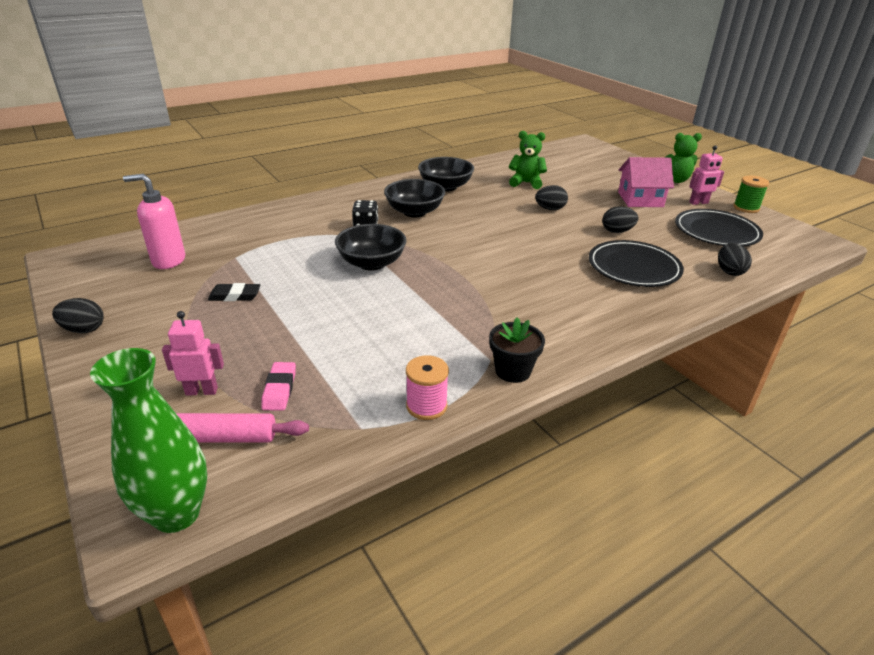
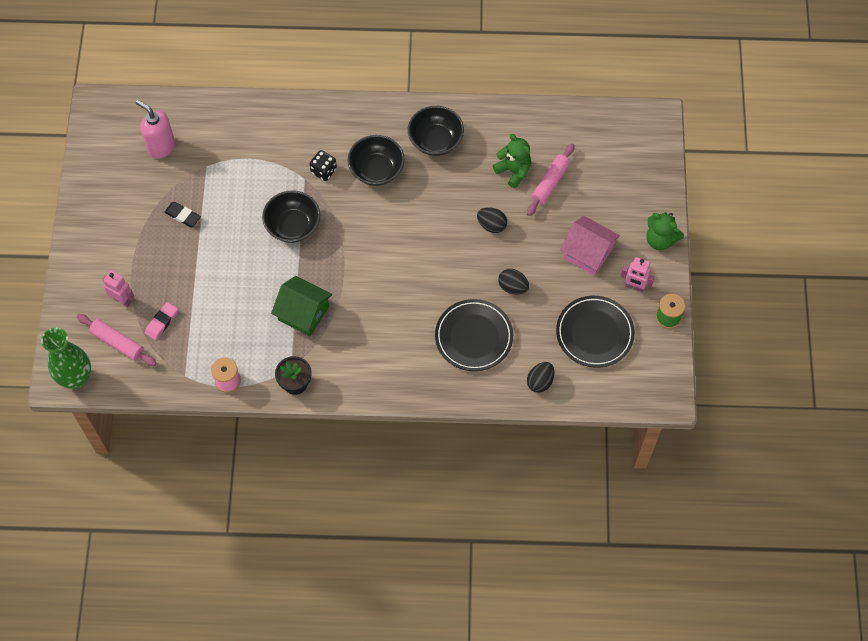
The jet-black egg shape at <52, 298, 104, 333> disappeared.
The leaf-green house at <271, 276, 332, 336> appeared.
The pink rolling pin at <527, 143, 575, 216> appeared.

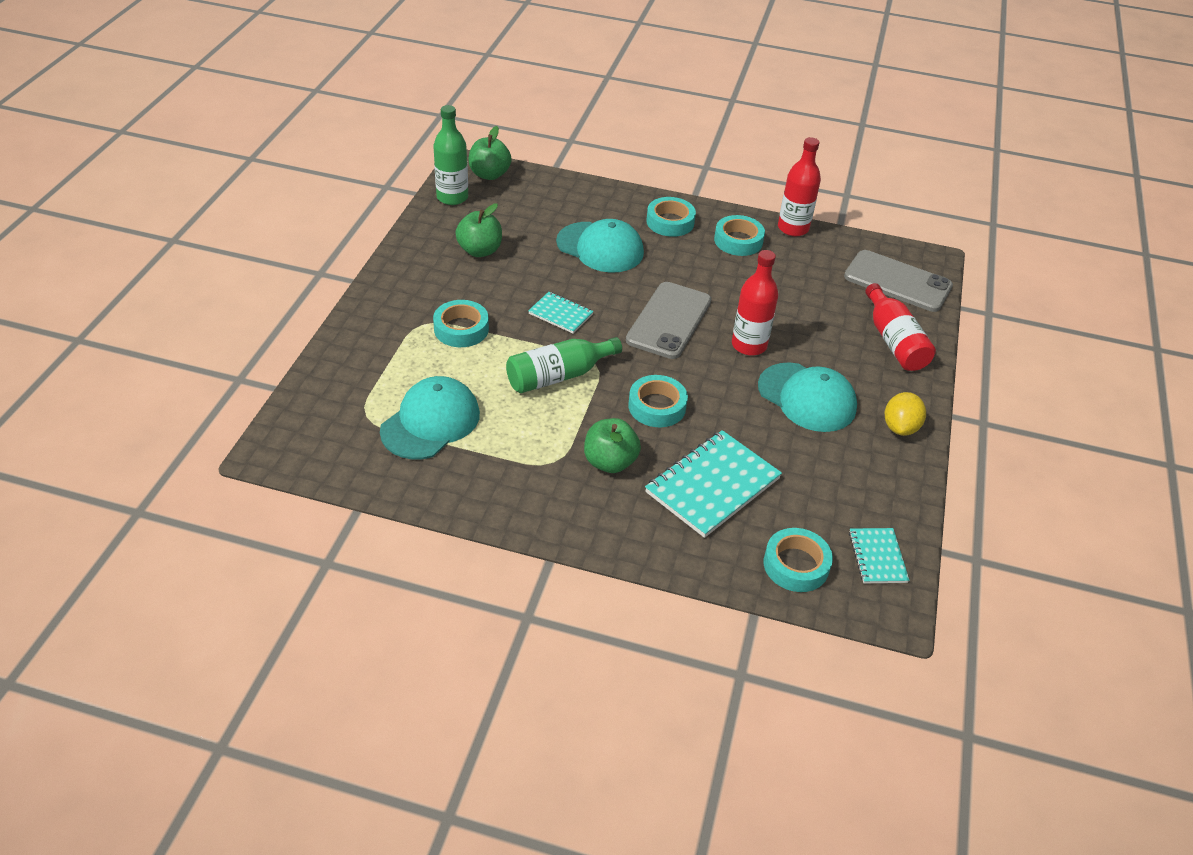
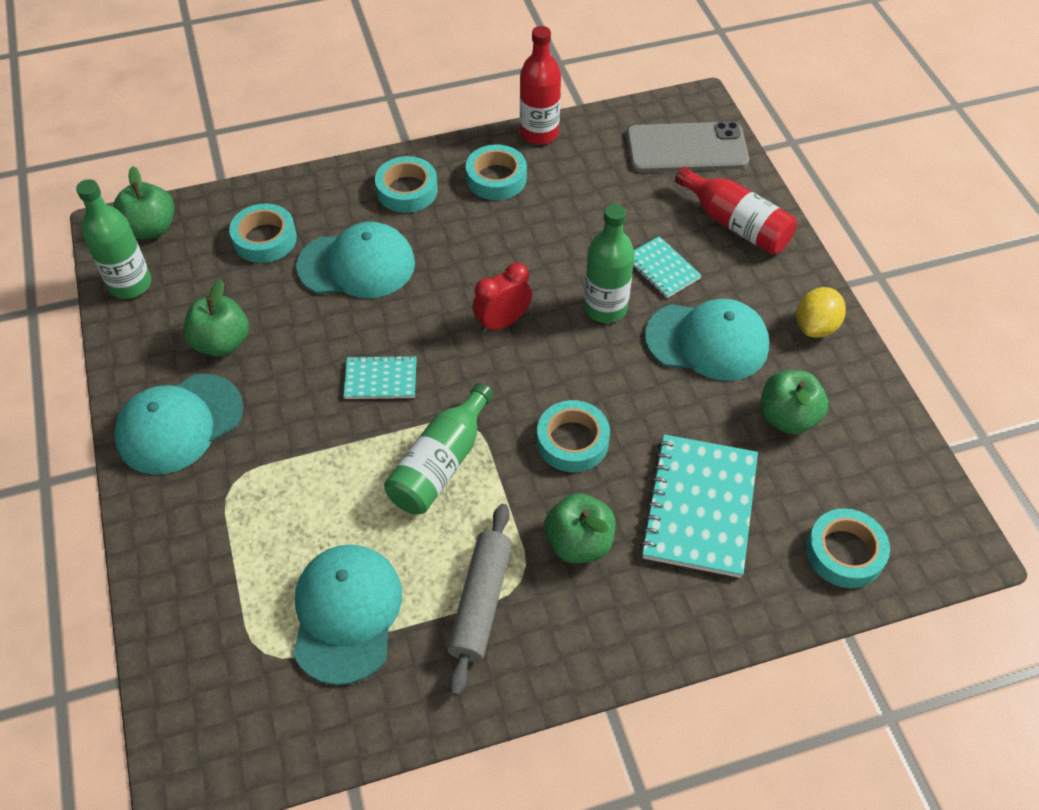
The aqua baseball cap at <114, 374, 243, 475> appeared.
The gray rolling pin at <447, 504, 512, 696> appeared.
The leaf-green apple at <760, 370, 828, 434> appeared.
The aqua sticky tape moved from <433, 300, 489, 347> to <229, 203, 297, 263>.
The aqua notebook moved from <849, 528, 909, 583> to <633, 236, 702, 298>.
The gray phone at <626, 282, 711, 359> was replaced by the crimson clock at <472, 262, 532, 333>.
The crimson flask at <732, 250, 778, 356> became the leaf-green flask at <584, 204, 634, 323>.
The bright yellow toy lemon at <885, 392, 926, 436> turned 45 degrees clockwise.

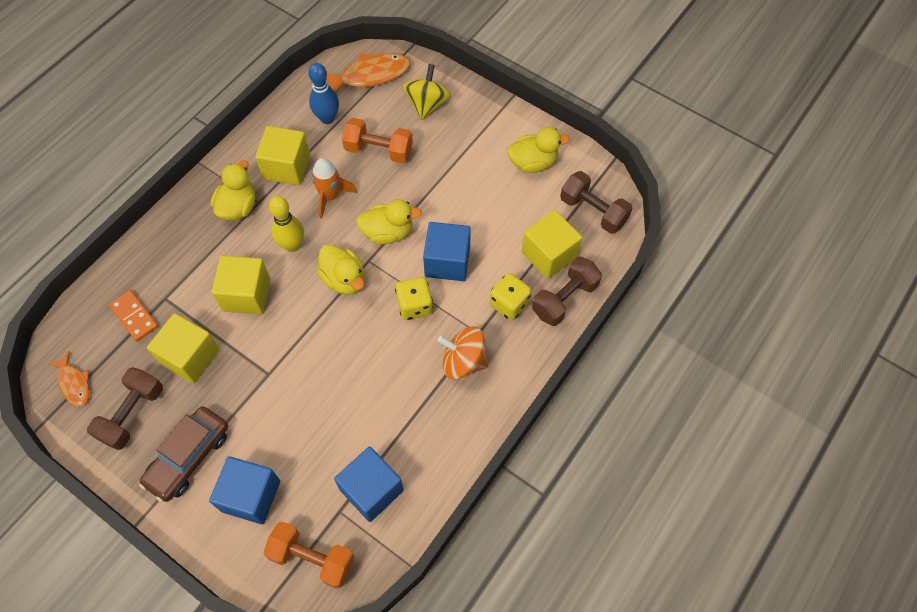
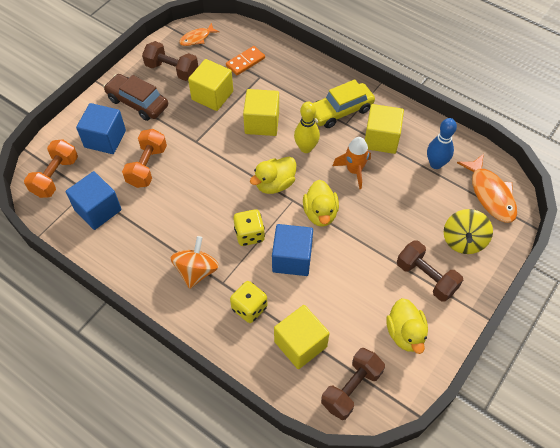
The bright orange hand weight moved from <342, 118, 413, 163> to <122, 129, 167, 188>.
The russet hand weight moved from <532, 257, 602, 326> to <397, 240, 463, 302>.
The bright yellow rubber duck at <211, 160, 255, 220> was replaced by the bright yellow car at <313, 79, 375, 128>.
The bright yellow whirligig at <402, 64, 451, 120> turned 90 degrees clockwise.

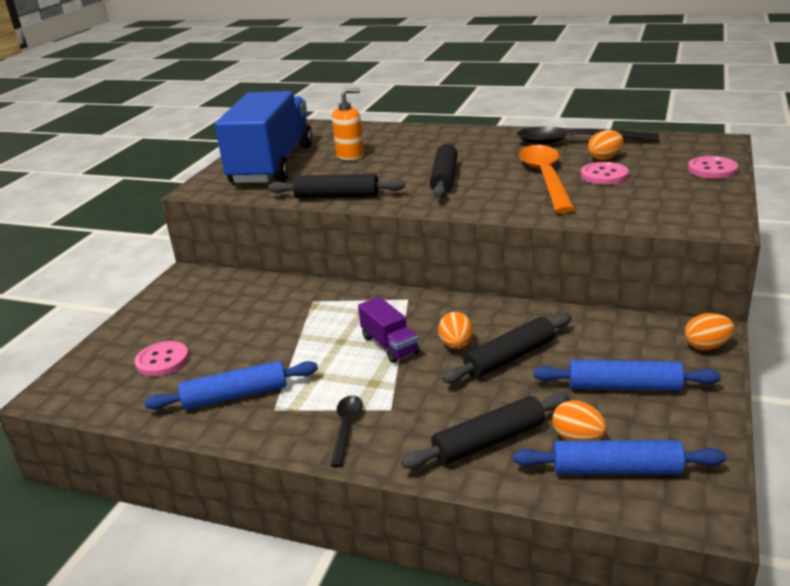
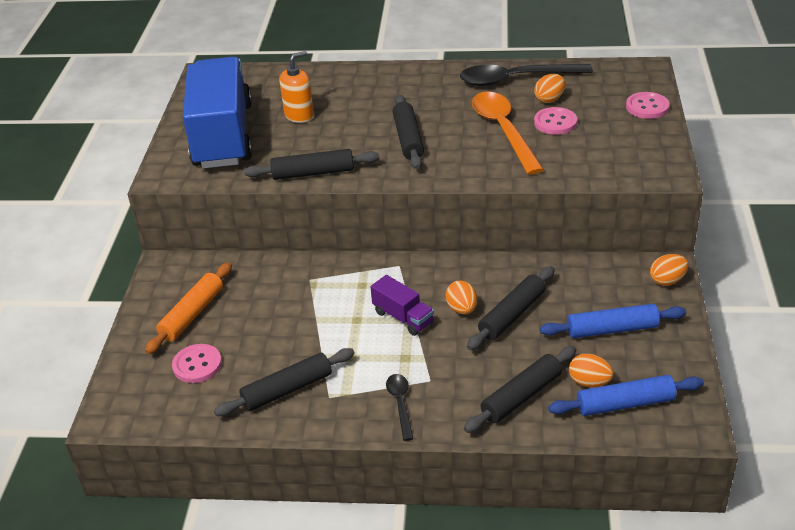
The bright orange rolling pin at <145, 262, 232, 354> appeared.
The blue rolling pin at <145, 361, 318, 410> became the jet-black rolling pin at <214, 348, 355, 416>.

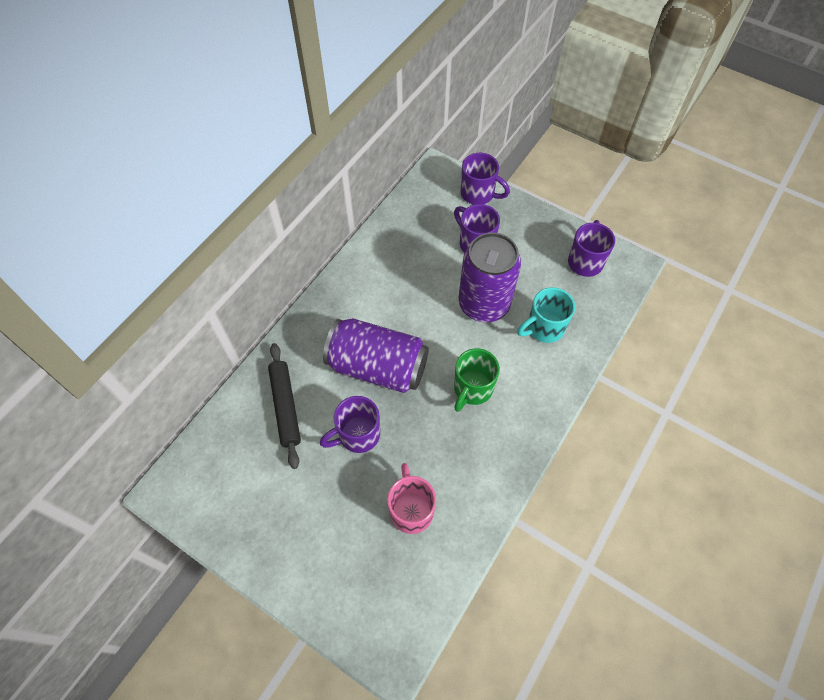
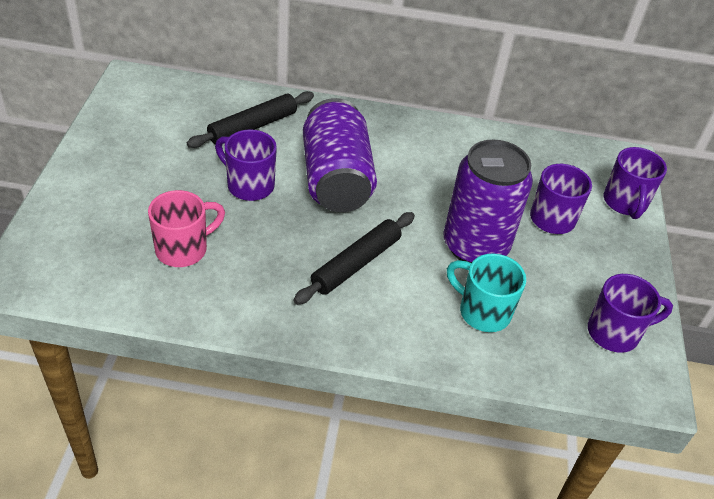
The leaf-green mug at <454, 348, 500, 412> was replaced by the jet-black rolling pin at <293, 212, 415, 305>.

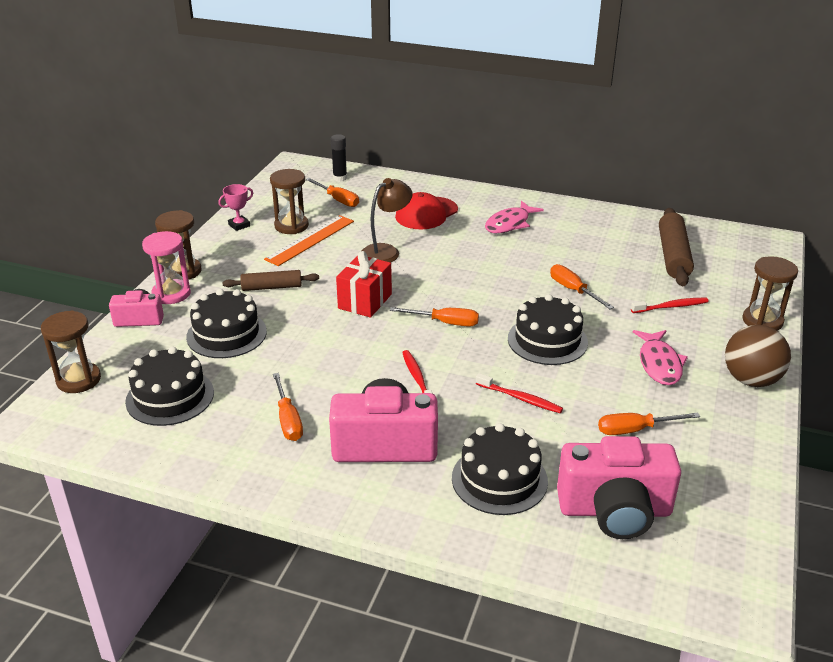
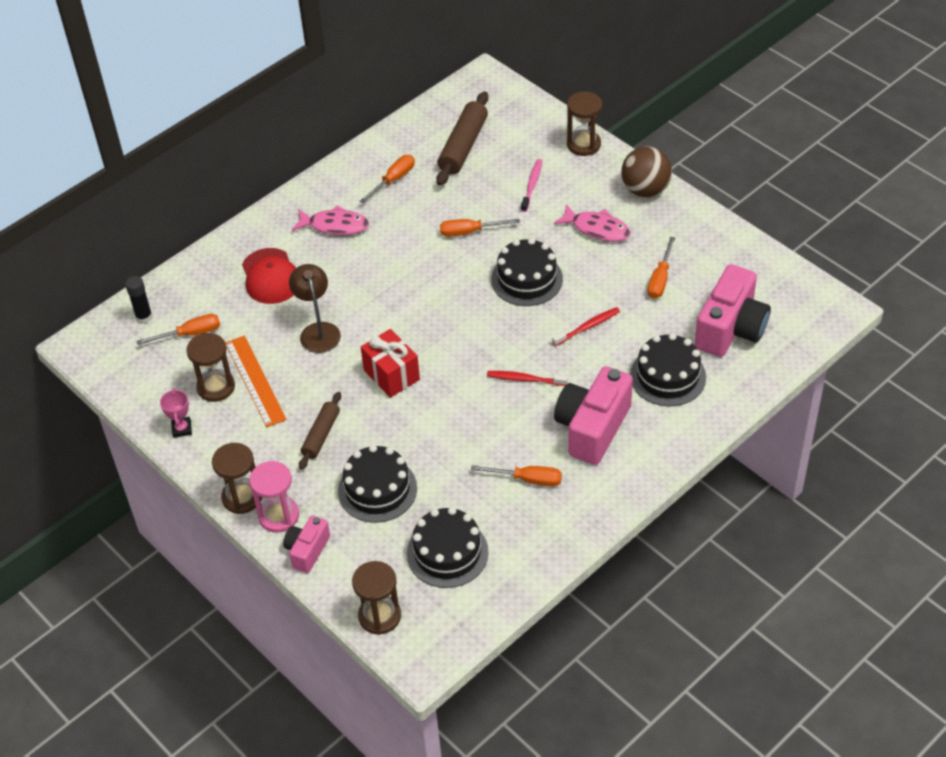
The bright orange flat screwdriver moved from <390, 307, 479, 327> to <359, 155, 415, 203>.
The crimson dental brush at <631, 298, 709, 313> became the pink dental brush at <521, 159, 542, 212>.
The pink fish at <485, 200, 544, 233> turned 60 degrees counterclockwise.
The russet rolling pin at <659, 208, 694, 286> turned 75 degrees clockwise.

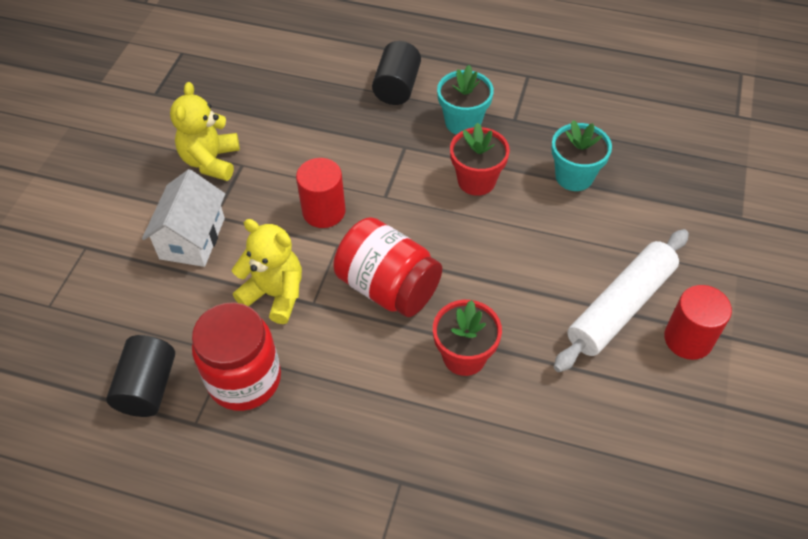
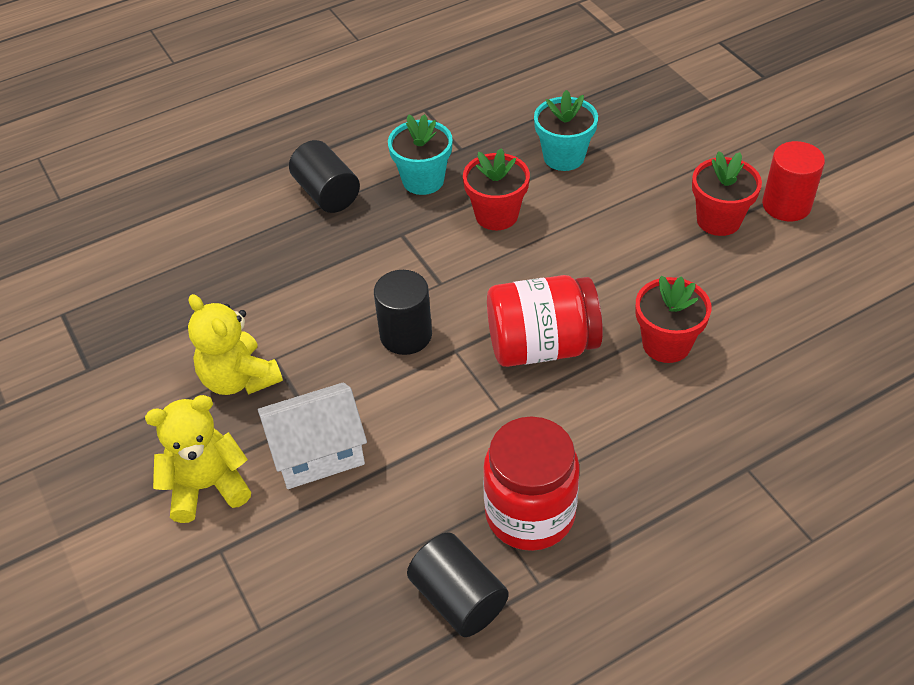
The bright yellow stuffed bear moved from <232, 219, 302, 324> to <145, 395, 251, 523>.
The pure white rolling pin at <554, 229, 689, 372> was replaced by the crimson flower pot at <692, 151, 762, 236>.
The crimson solid cylinder at <296, 158, 346, 228> became the jet-black solid cylinder at <374, 270, 432, 355>.
The pure white house at <142, 169, 225, 267> turned 75 degrees counterclockwise.

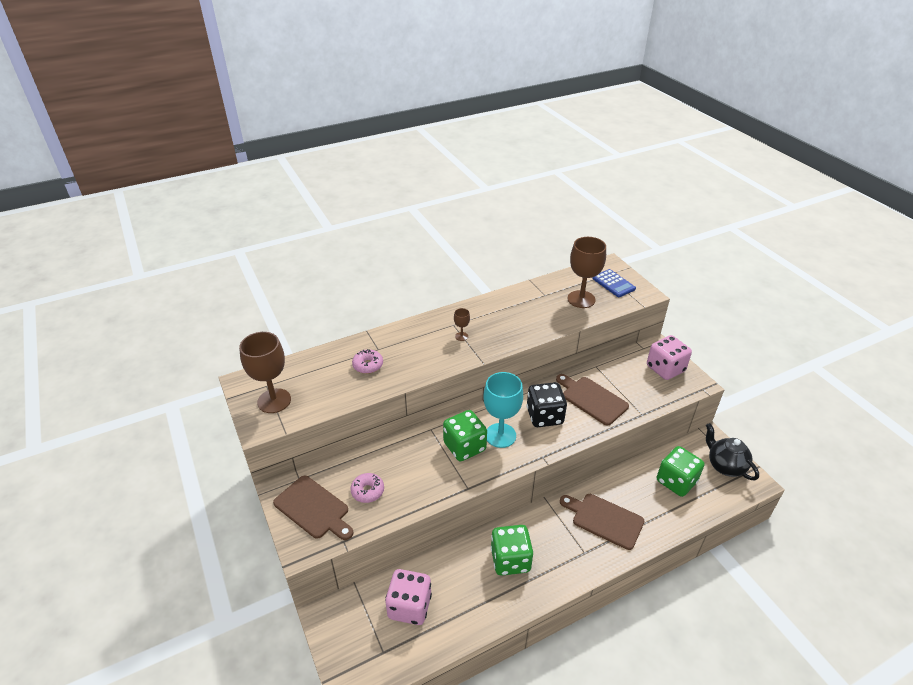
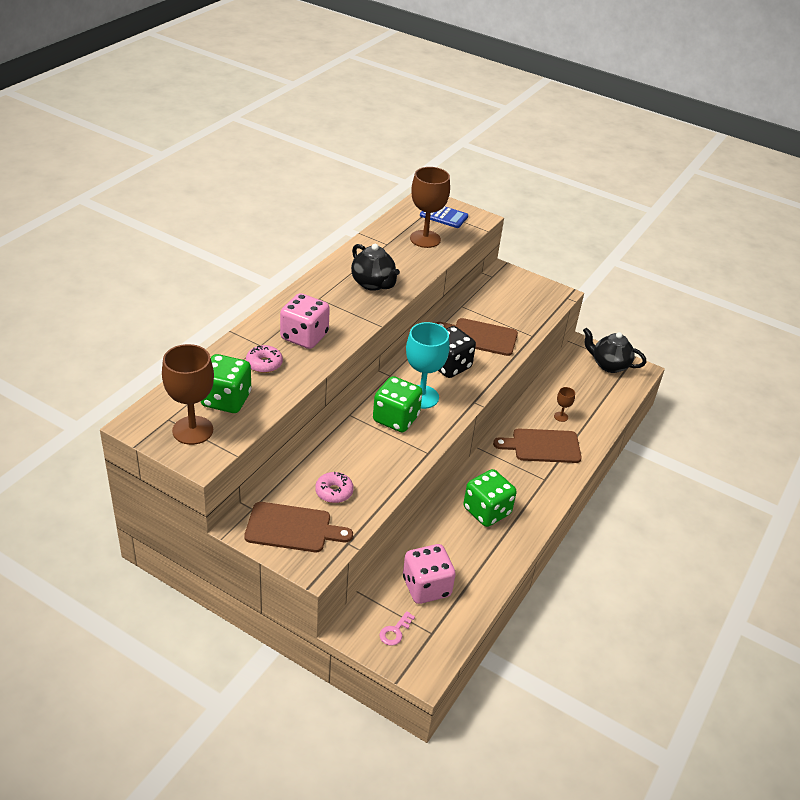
The jet-black tea pot at <351, 244, 400, 291> appeared.
The pink key at <379, 611, 415, 646> appeared.
The russet chalice moved from <454, 308, 470, 341> to <554, 387, 575, 422>.
The pink game die moved from <647, 335, 692, 380> to <280, 293, 330, 349>.
The leaf-green game die moved from <657, 446, 705, 497> to <200, 354, 251, 413>.

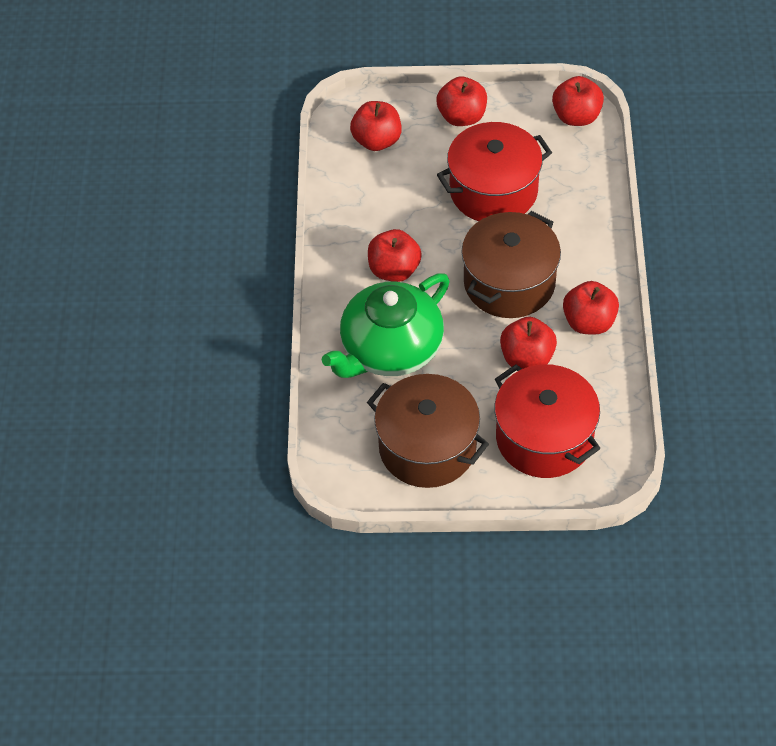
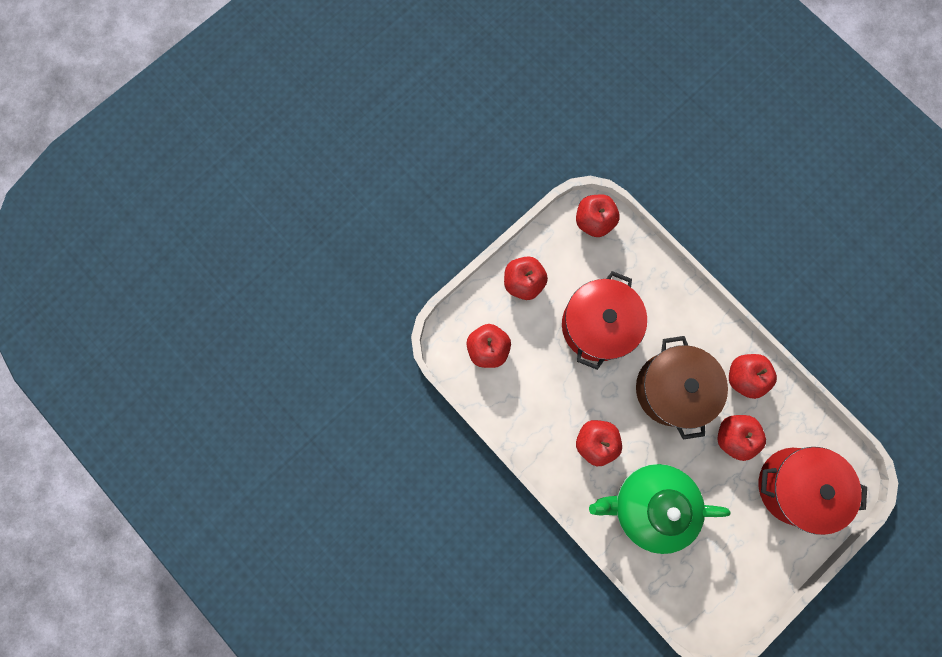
The russet stockpot at <367, 374, 489, 488> disappeared.
The leaf-green tea pot at <322, 274, 450, 378> turned 90 degrees clockwise.

